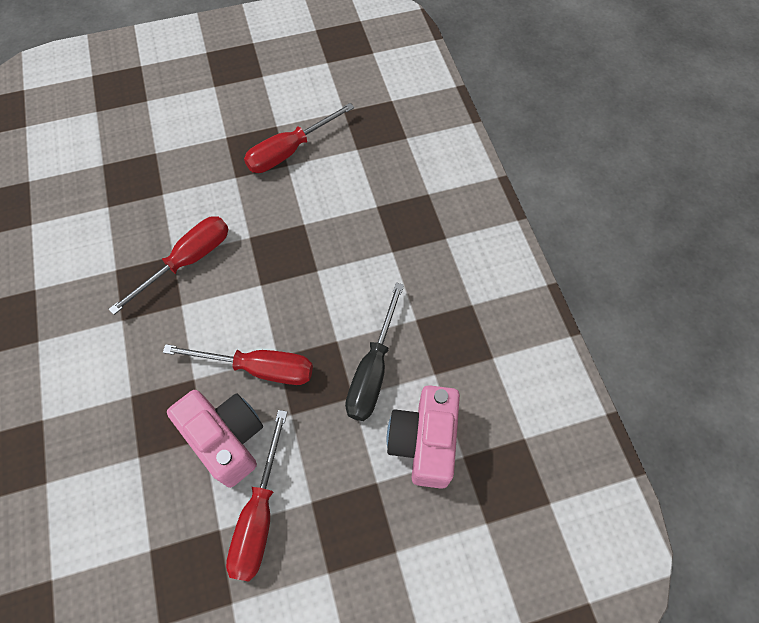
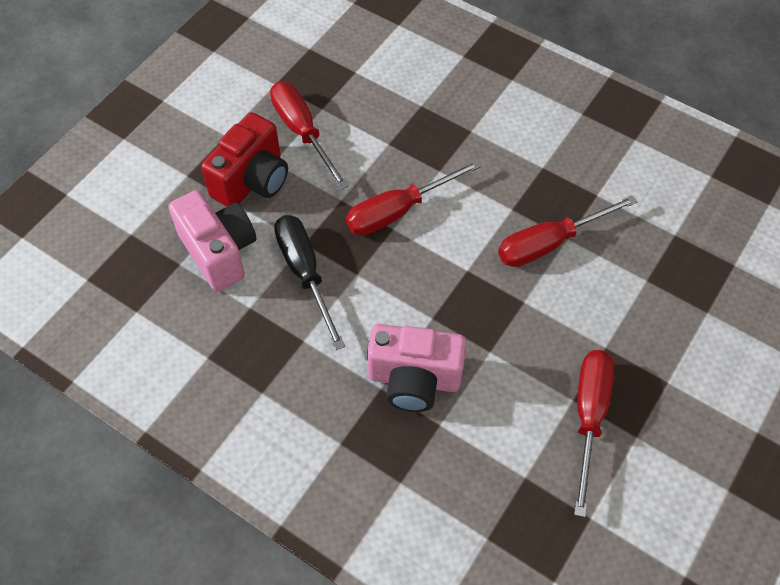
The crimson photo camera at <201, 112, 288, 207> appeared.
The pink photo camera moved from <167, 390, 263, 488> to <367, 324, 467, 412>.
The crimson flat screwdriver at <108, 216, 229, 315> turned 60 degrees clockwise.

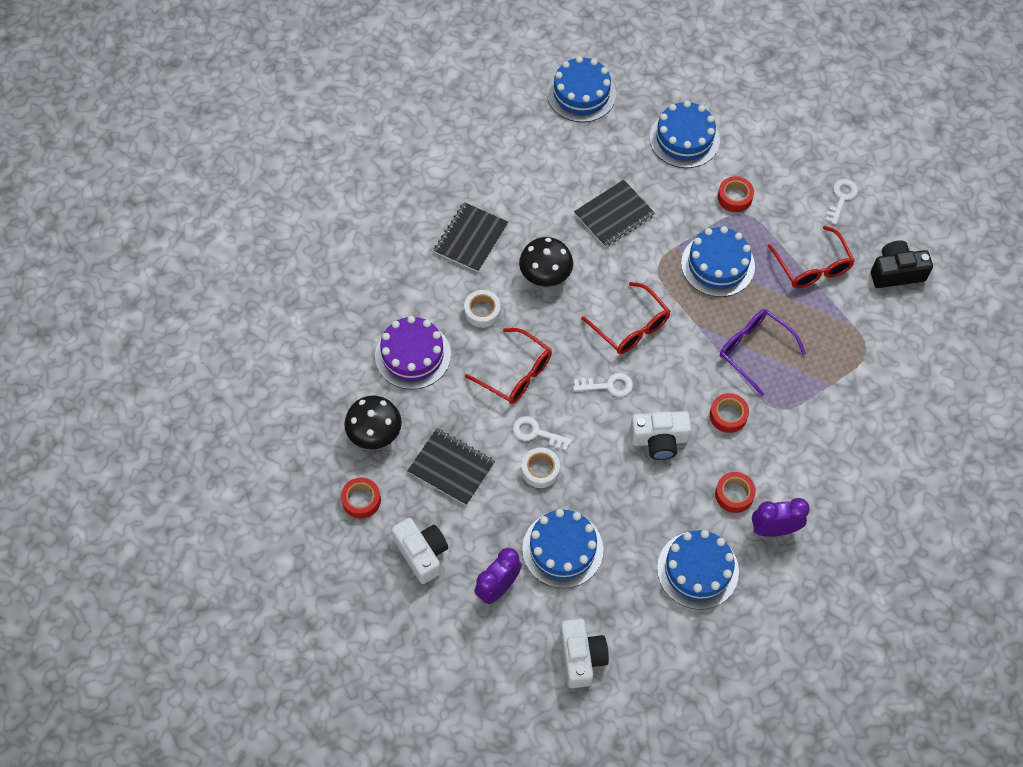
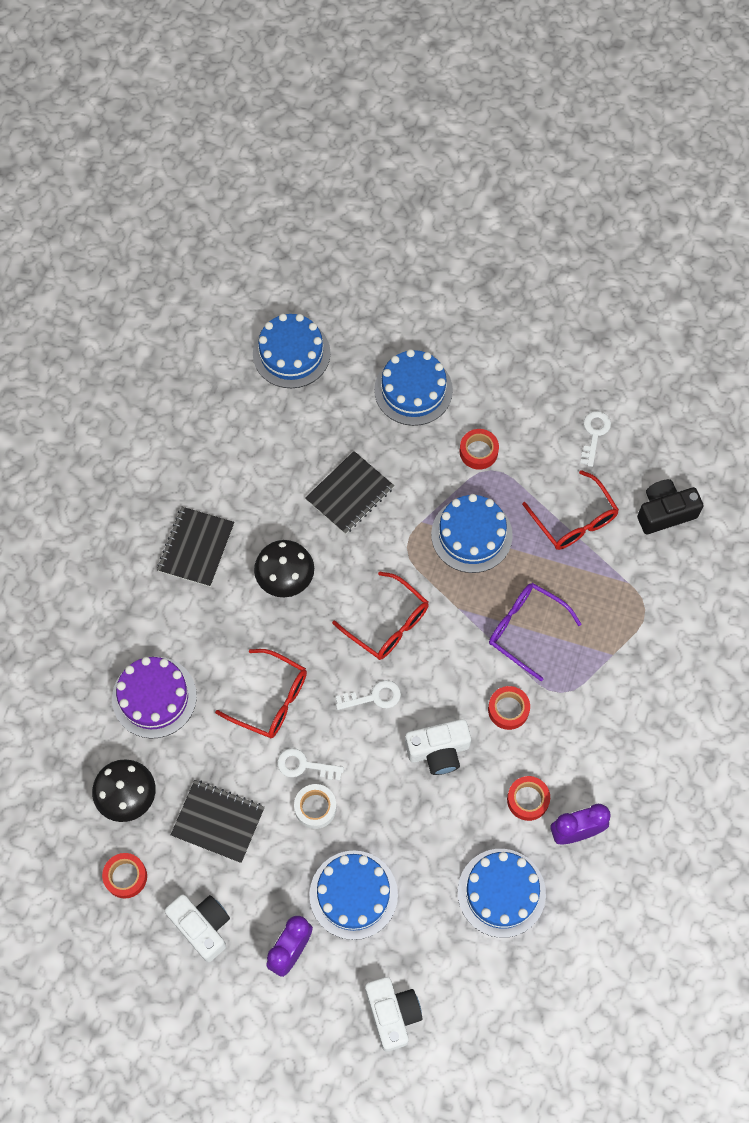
The pure white sticky tape at <464, 290, 501, 328> disappeared.

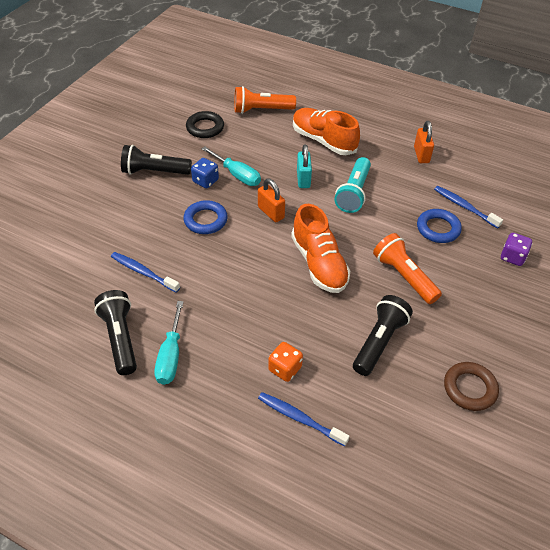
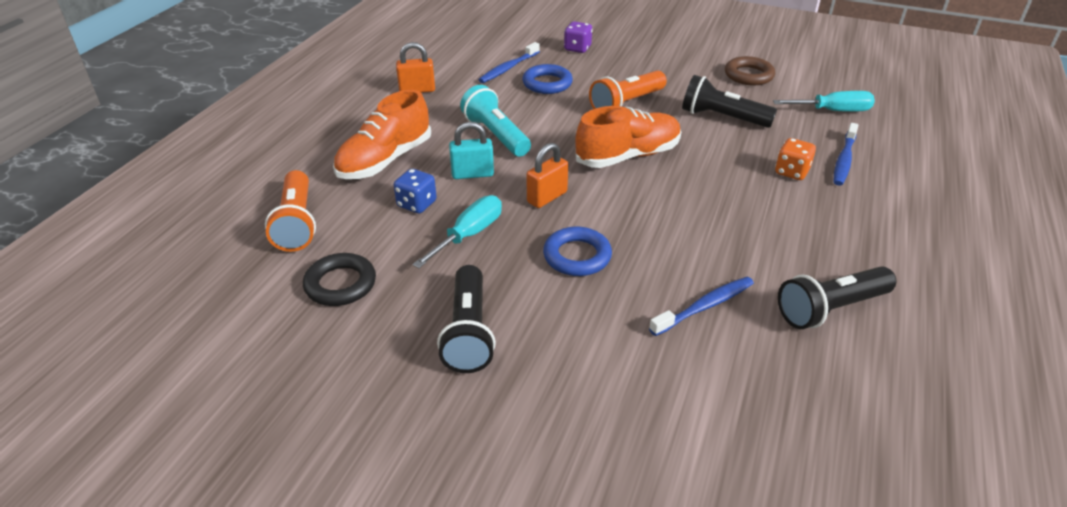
The aqua flat screwdriver moved from <154, 301, 184, 385> to <773, 91, 875, 112>.
The blue game die moved from <191, 158, 219, 188> to <394, 169, 437, 213>.
The blue dental brush at <111, 252, 180, 293> turned 150 degrees counterclockwise.
The aqua flashlight at <334, 157, 371, 213> turned 135 degrees counterclockwise.

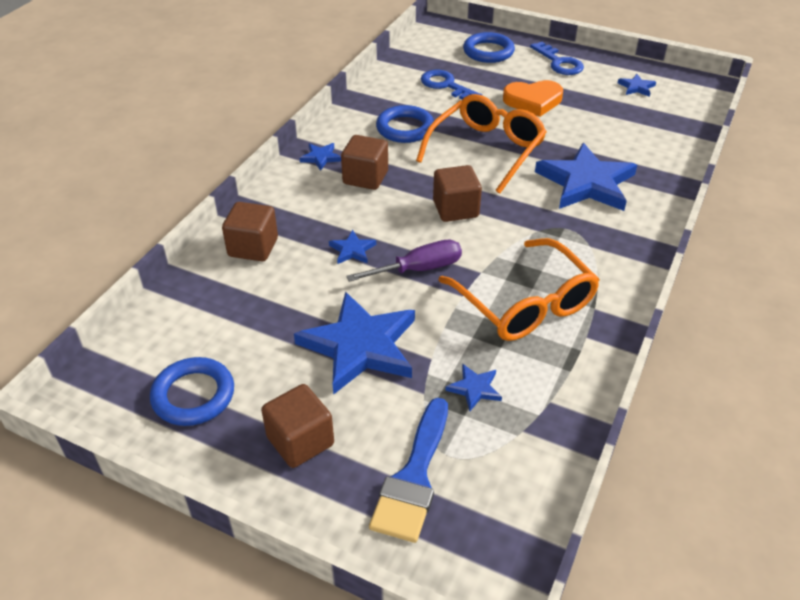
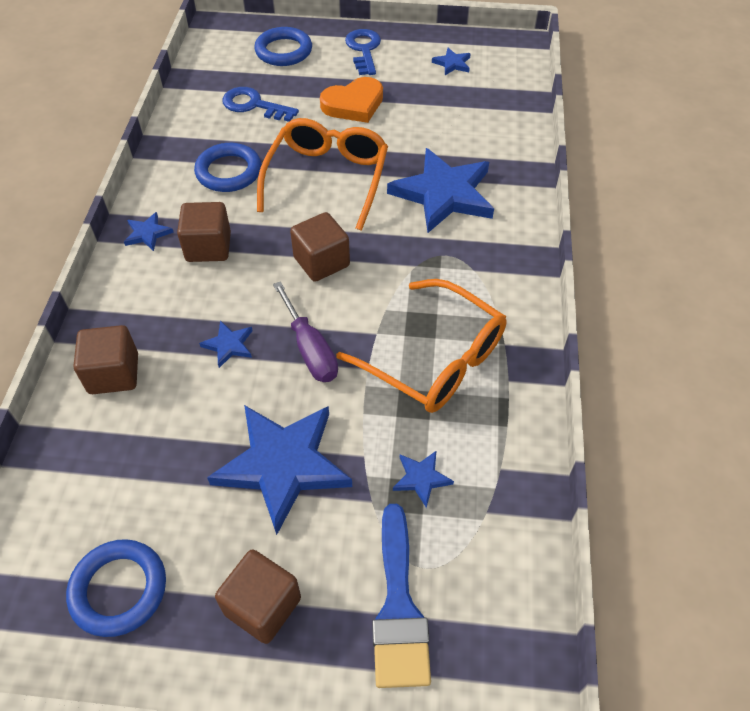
The royal purple flat screwdriver at <346, 240, 462, 282> turned 105 degrees clockwise.
The blue key at <530, 42, 584, 75> turned 135 degrees counterclockwise.

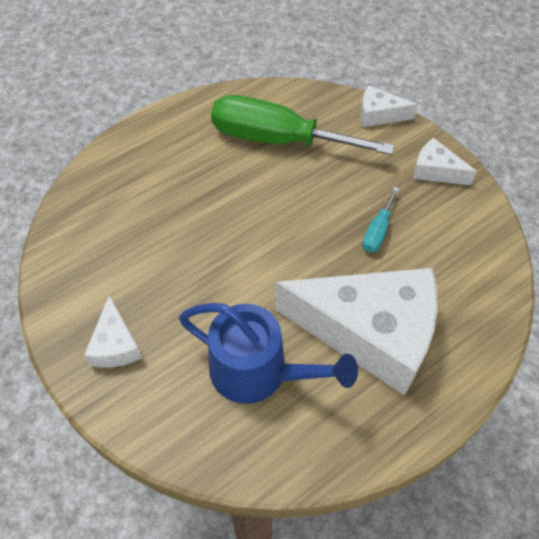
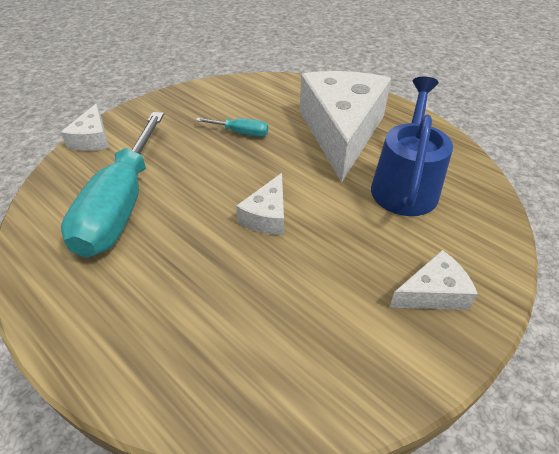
The pure white cheese wedge moved from <413, 138, 477, 185> to <236, 173, 284, 235>.
The leaf-green flat screwdriver at <211, 95, 395, 155> became the aqua flat screwdriver at <61, 112, 164, 258>.

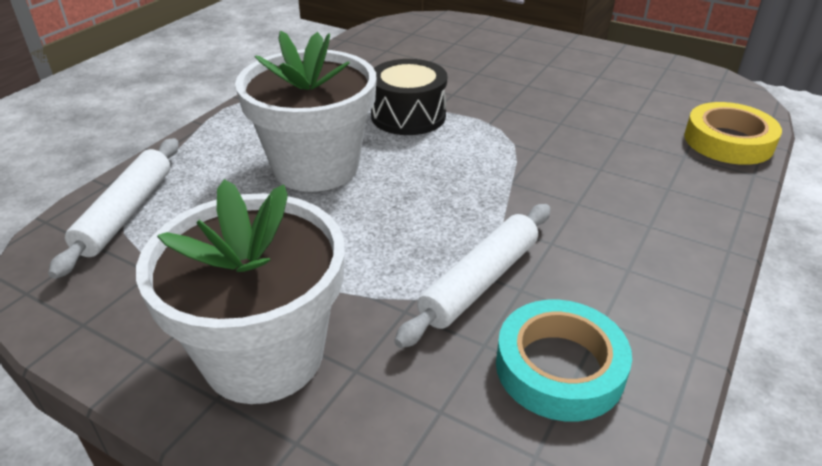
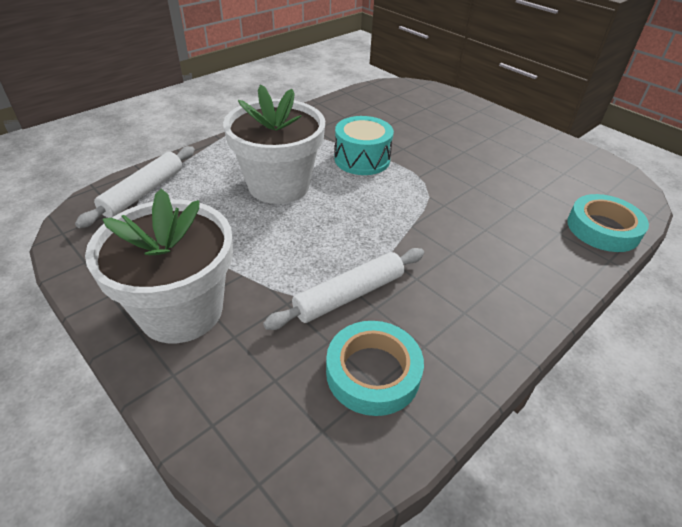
The jet-black drum at <371, 59, 447, 135> became the aqua drum at <334, 116, 394, 175>.
The bright yellow sticky tape at <684, 102, 782, 165> became the aqua sticky tape at <567, 194, 649, 252>.

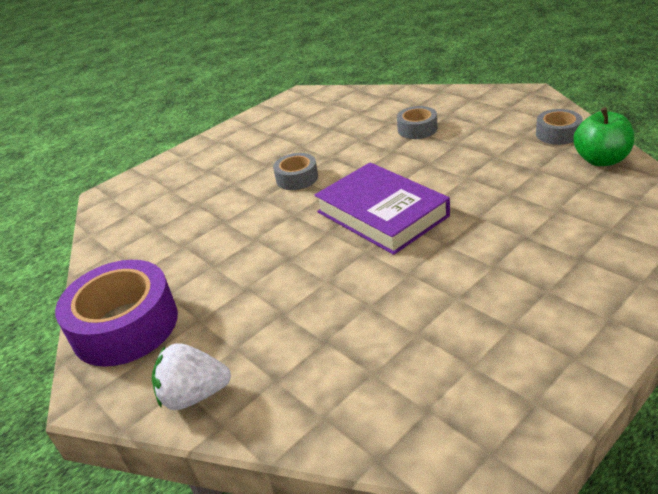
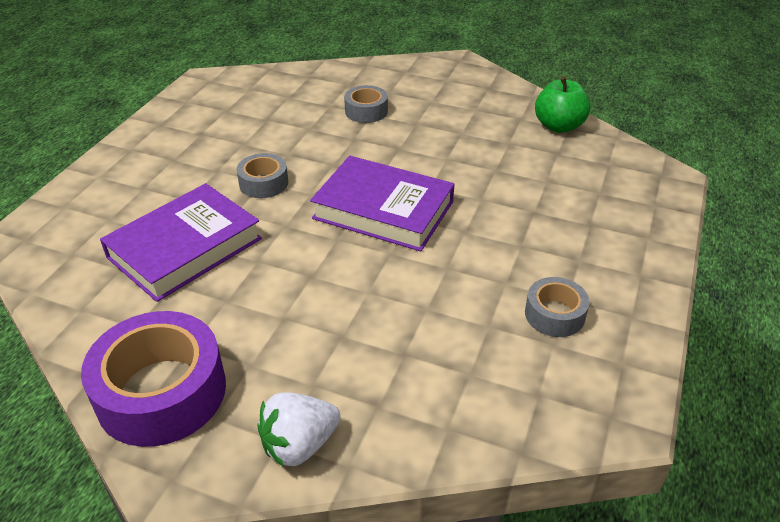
The royal purple hardback at <100, 183, 262, 302> appeared.
The gray sticky tape moved from <536, 109, 583, 145> to <525, 277, 590, 337>.

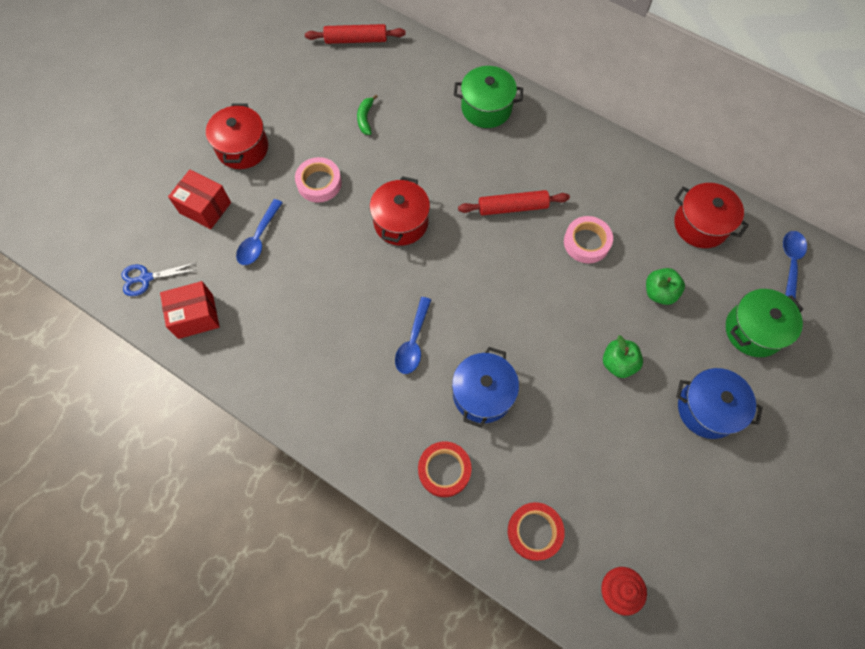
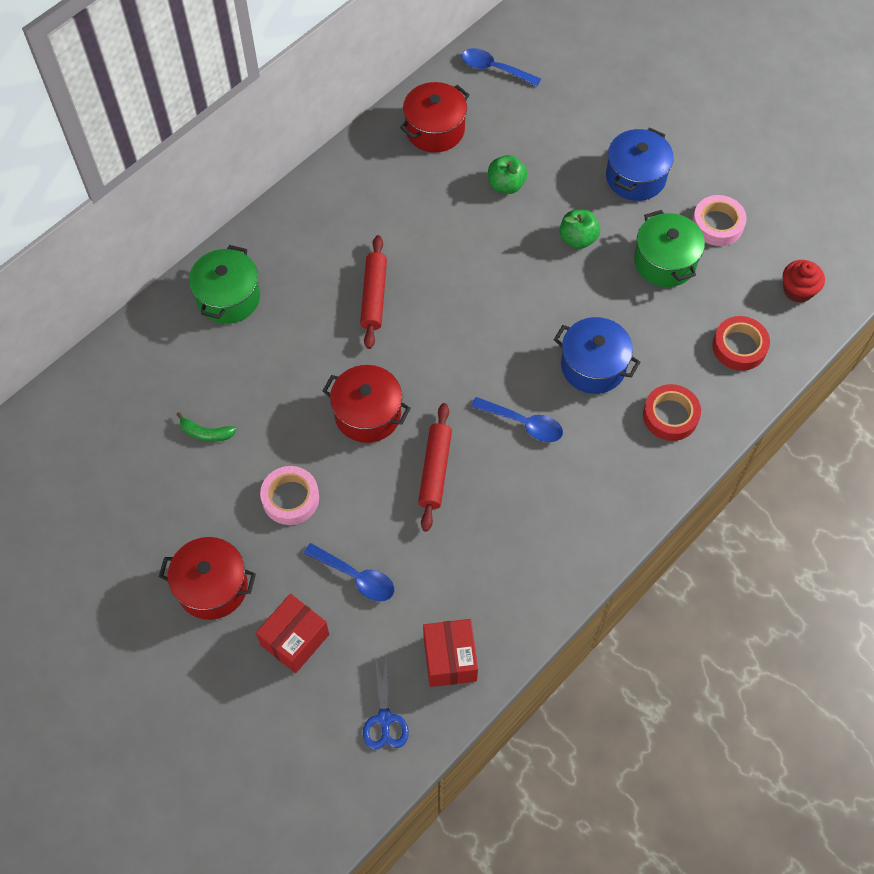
The crimson rolling pin moved from <305, 24, 406, 44> to <418, 403, 452, 532>.
The pink sticky tape moved from <564, 216, 613, 263> to <692, 195, 747, 246>.
The leaf-green stockpot moved from <726, 289, 803, 357> to <634, 210, 705, 287>.

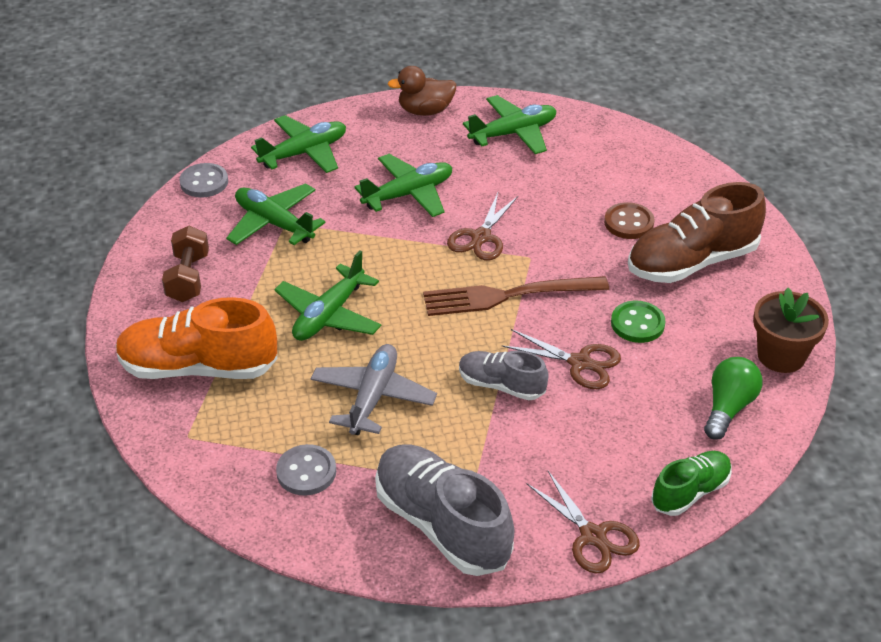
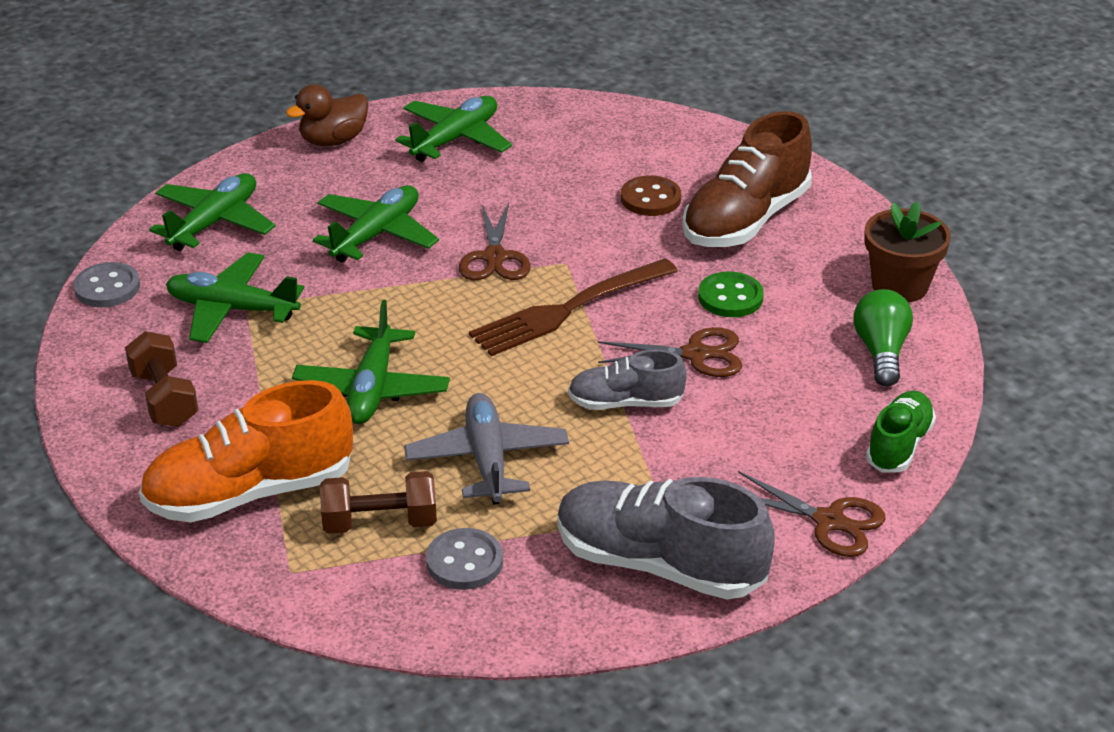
The russet hand weight at <320, 471, 437, 534> appeared.

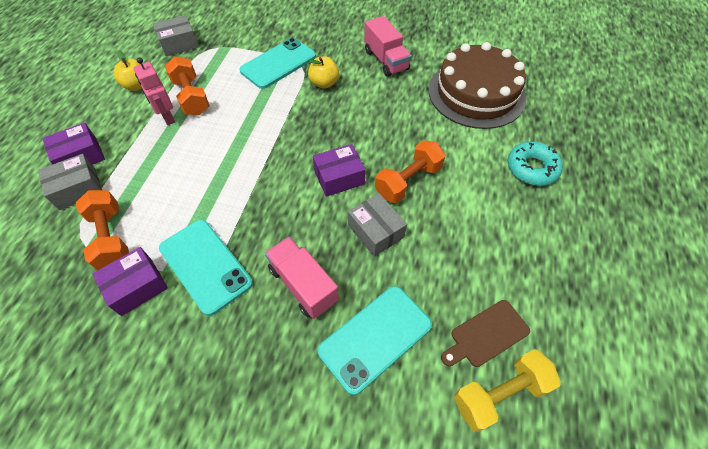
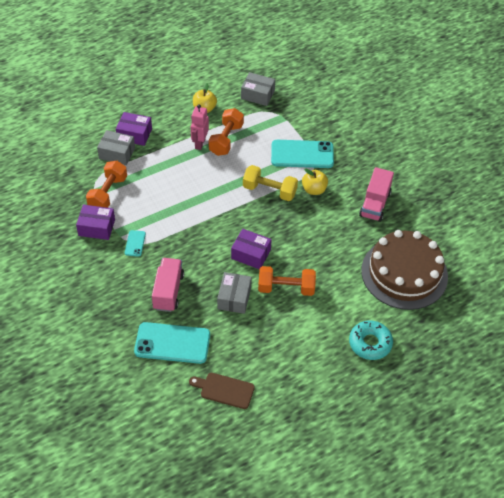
The bright yellow hand weight moved from <454, 349, 561, 432> to <243, 165, 298, 201>.
The aqua phone at <159, 220, 253, 316> changed to 0.46 times the size.

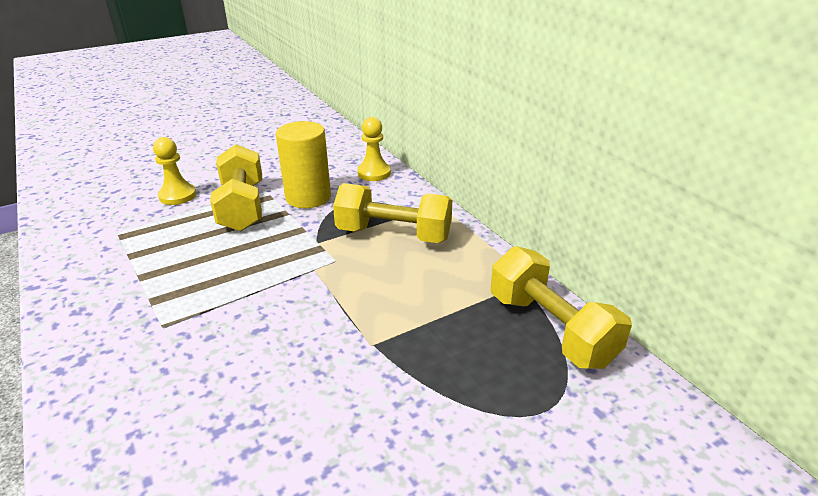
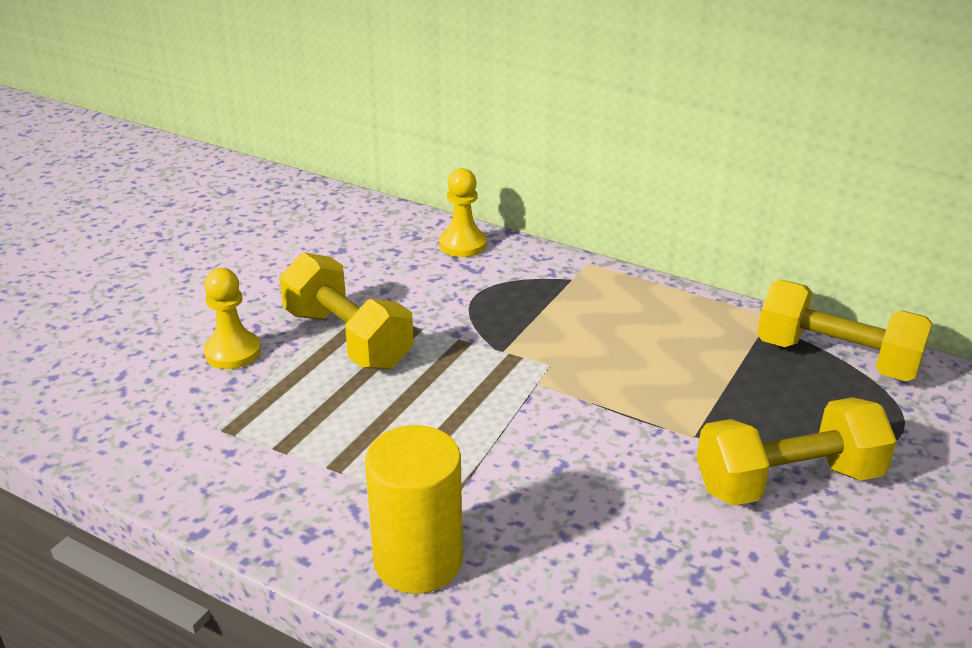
The bright yellow solid cylinder moved from <276, 121, 331, 208> to <365, 425, 463, 594>.
The bright yellow hand weight moved from <333, 183, 452, 243> to <697, 397, 897, 506>.

